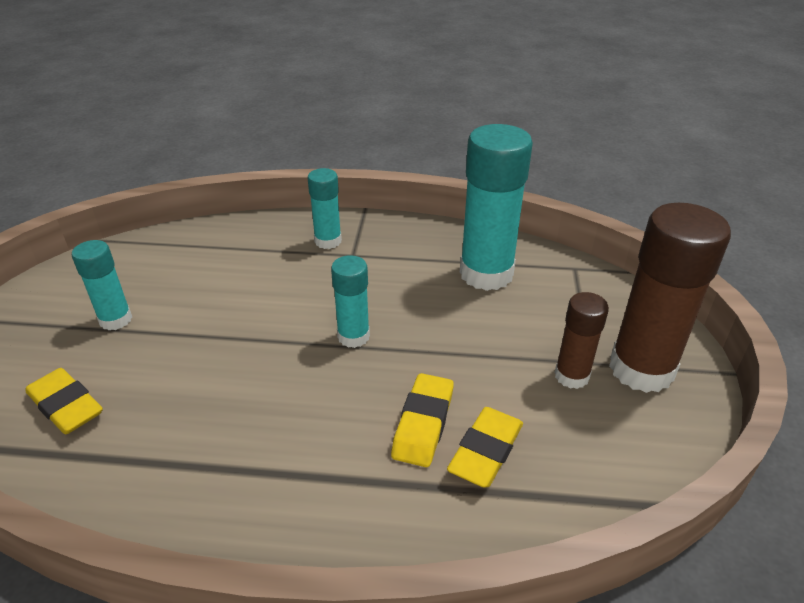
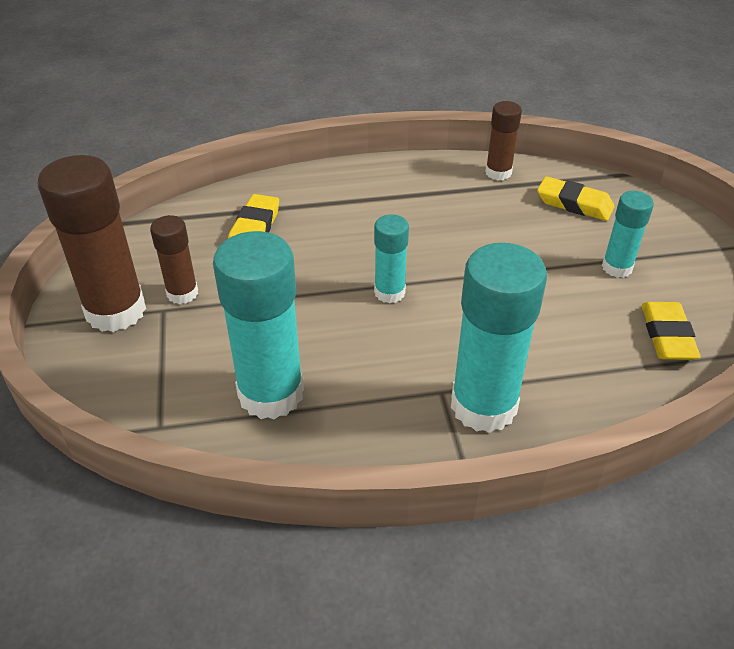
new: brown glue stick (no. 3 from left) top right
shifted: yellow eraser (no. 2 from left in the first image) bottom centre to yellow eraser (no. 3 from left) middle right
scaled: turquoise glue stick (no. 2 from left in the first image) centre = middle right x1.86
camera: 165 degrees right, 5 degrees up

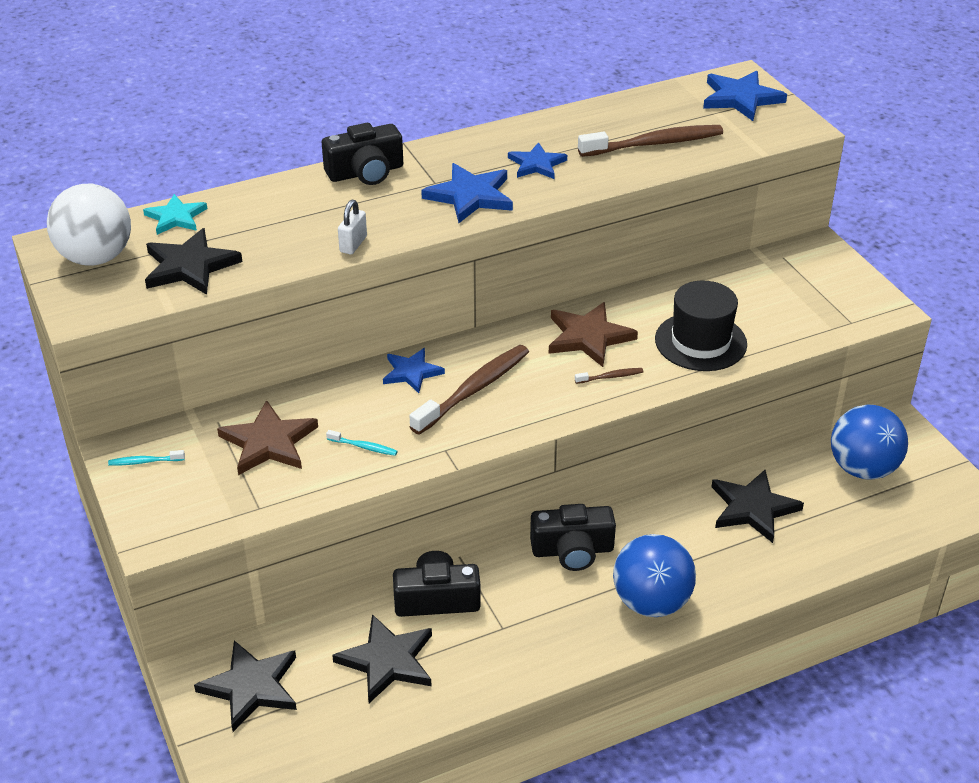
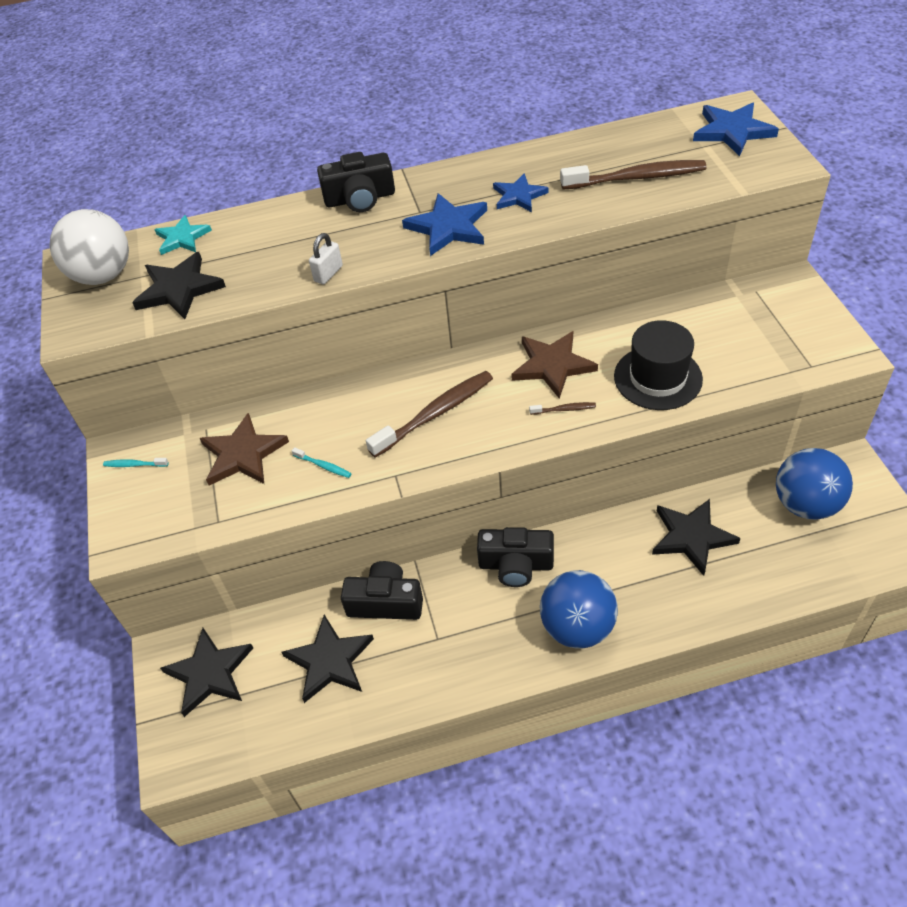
gone: blue star (no. 1 from left) centre
camera: 15 degrees right, 10 degrees up

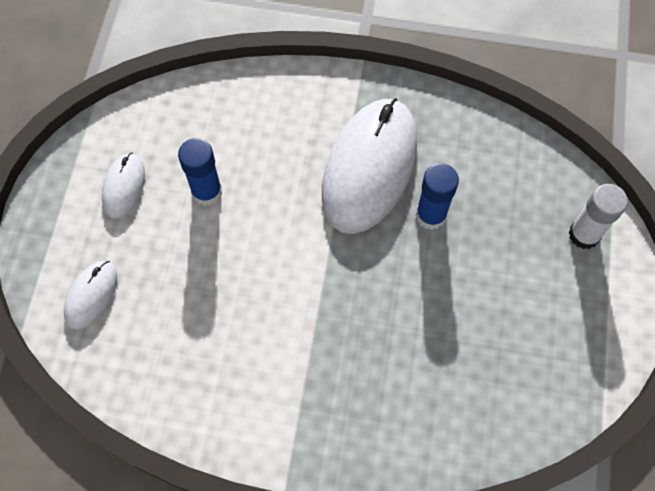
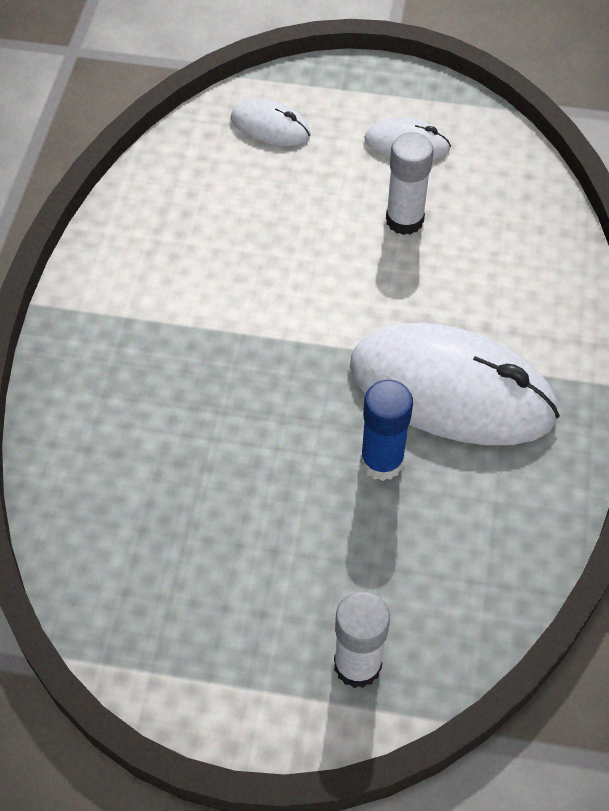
repainted: blue glue stick (no. 1 from left) middle left to white glue stick (no. 2 from left) top right
camera: 90 degrees right, 10 degrees down

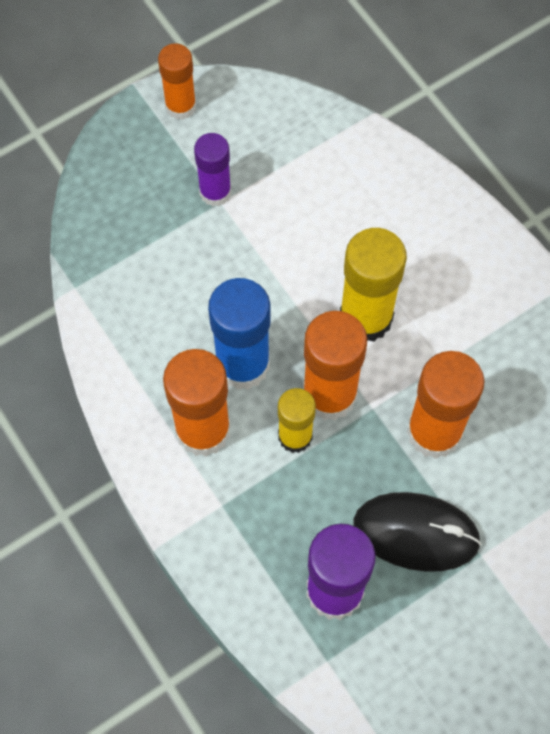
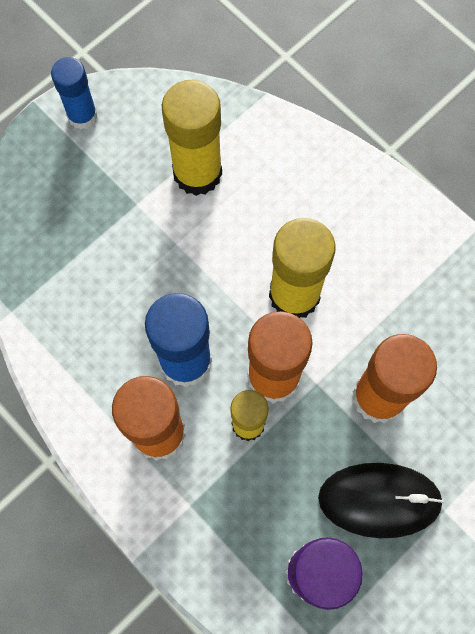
gone: purple glue stick (no. 1 from left) top centre
new: yellow glue stick (no. 1 from left) top centre
repainted: orange glue stick (no. 1 from left) top left to blue glue stick (no. 1 from left) top left
camera: 10 degrees left, 5 degrees up

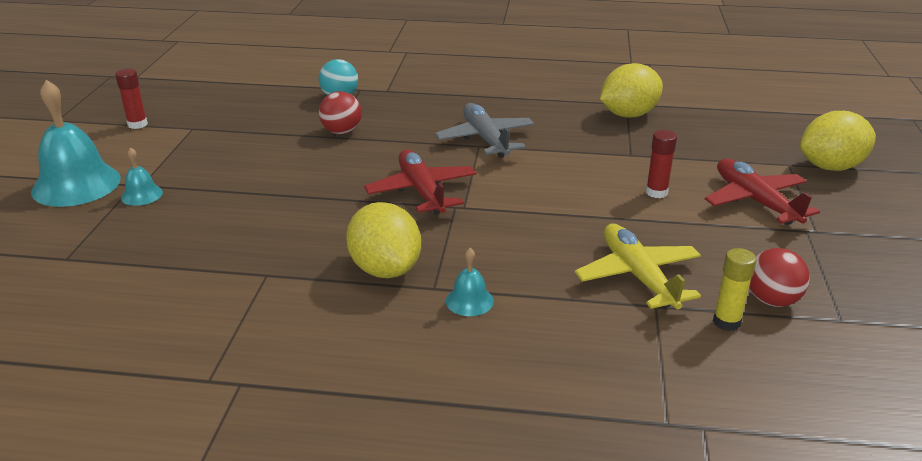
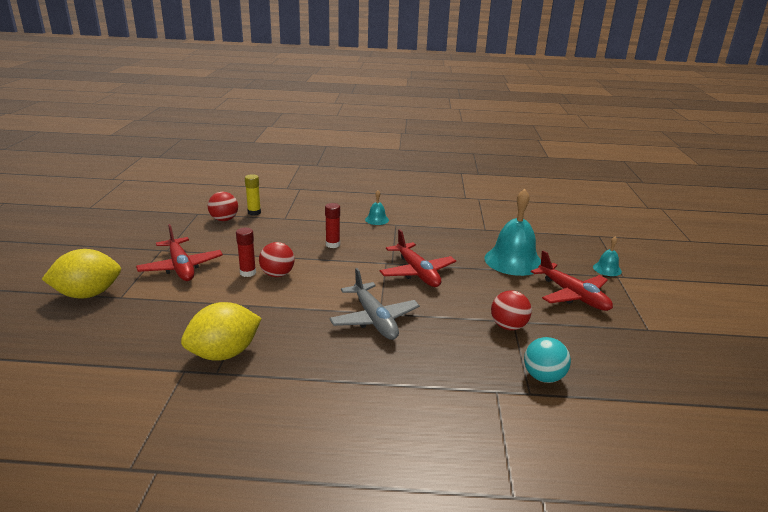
gone: yellow lemon (no. 1 from left) centre; yellow plane middle right
new: red ball (no. 2 from left) centre; red plane (no. 3 from left) middle right
shifted: turquoise bell (no. 1 from left in the first image) top left to turquoise bell (no. 2 from left) middle right; red glue stick (no. 1 from left in the first image) top left to red glue stick (no. 2 from left) centre
camera: 175 degrees right, 5 degrees down

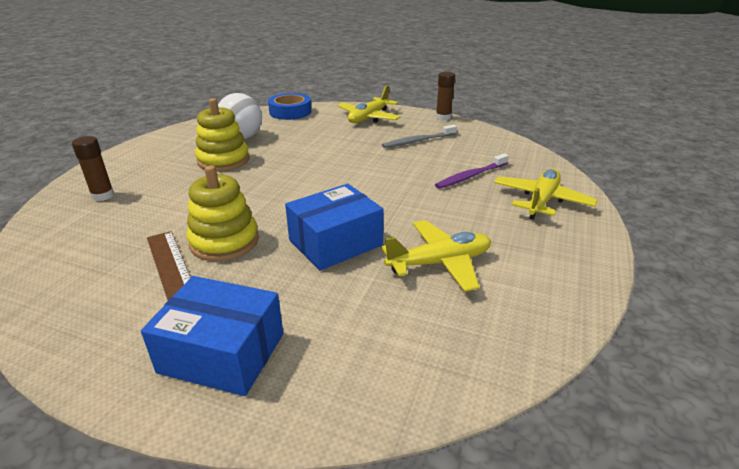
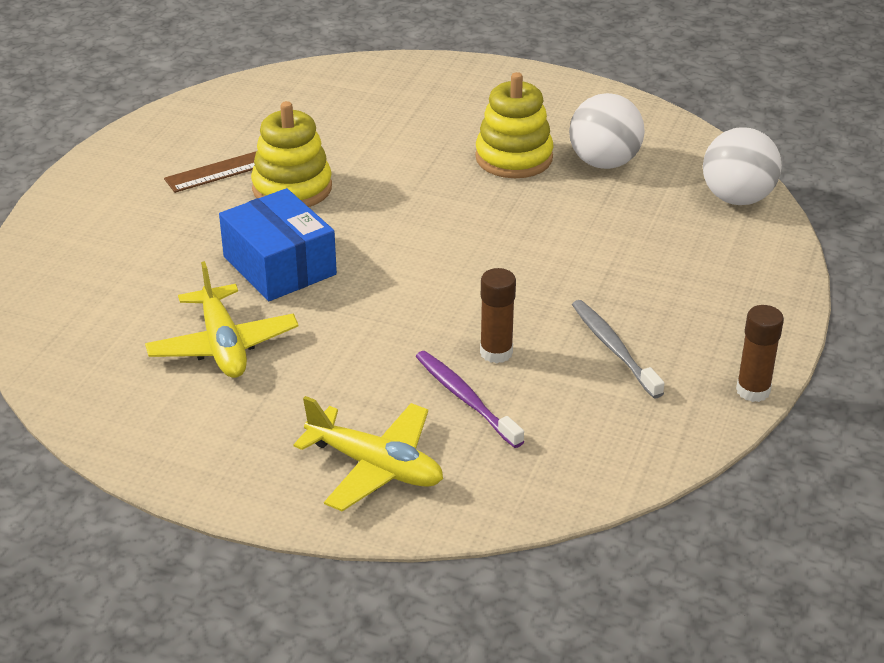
gone: blue box (no. 1 from left) bottom left; yellow plane (no. 1 from left) top centre
shifted: brown glue stick (no. 1 from left) middle left to centre
swapped: blue tape top centre to white ball (no. 2 from left) top right
camera: 90 degrees right, 5 degrees up

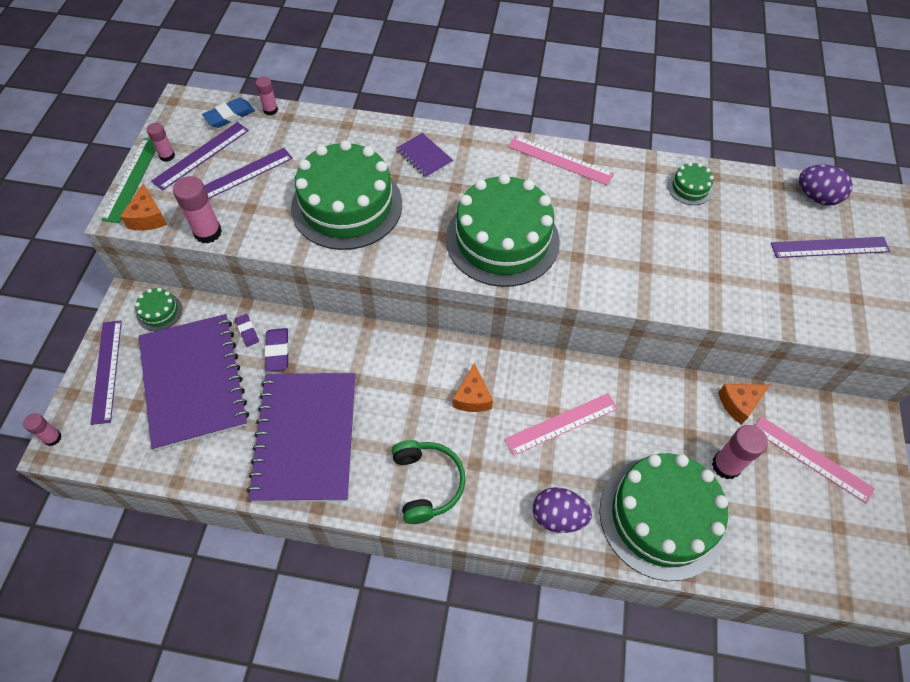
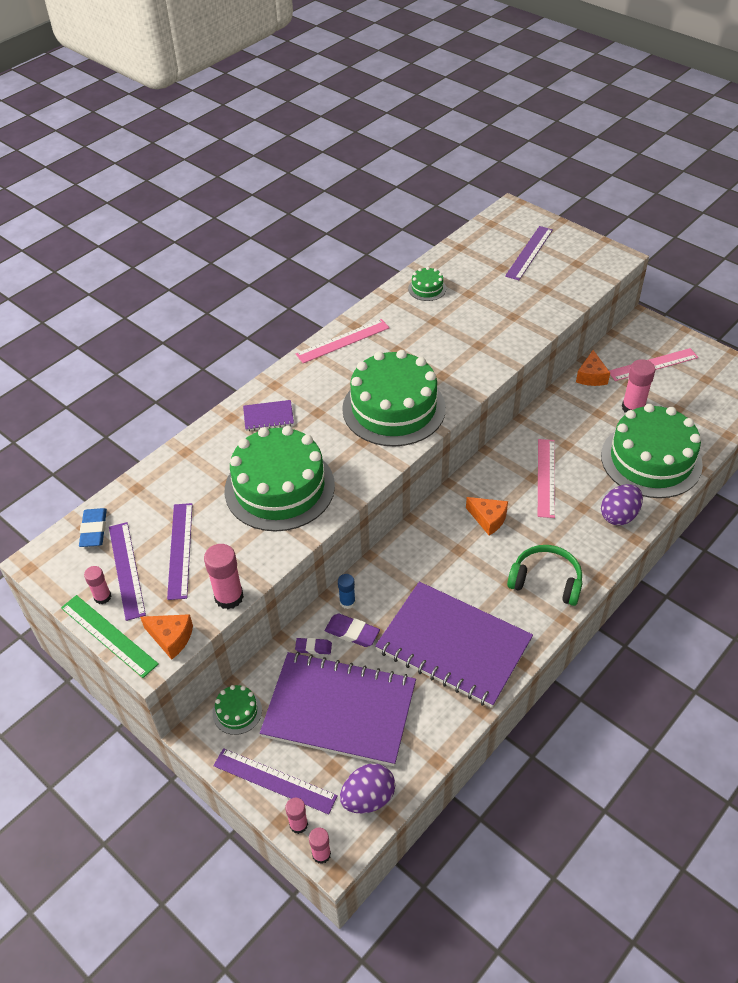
new: blue glue stick centre
shifted: pink glue stick (no. 4 from left in the first image) top left to pink glue stick (no. 3 from left) bottom centre; purple egg (no. 2 from left in the first image) top right to purple egg (no. 1 from left) bottom centre
camera: 55 degrees left, 10 degrees down

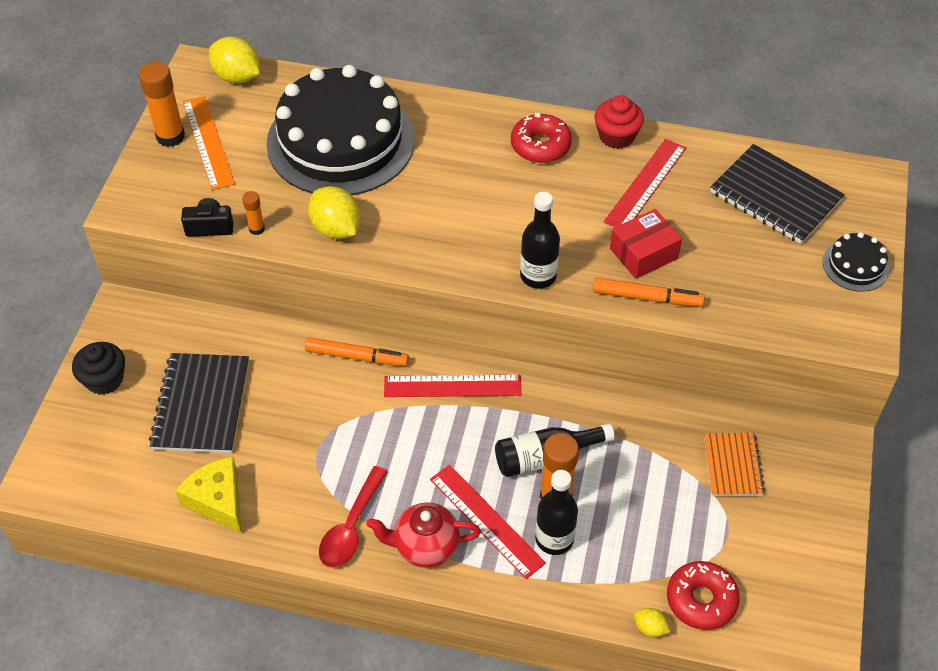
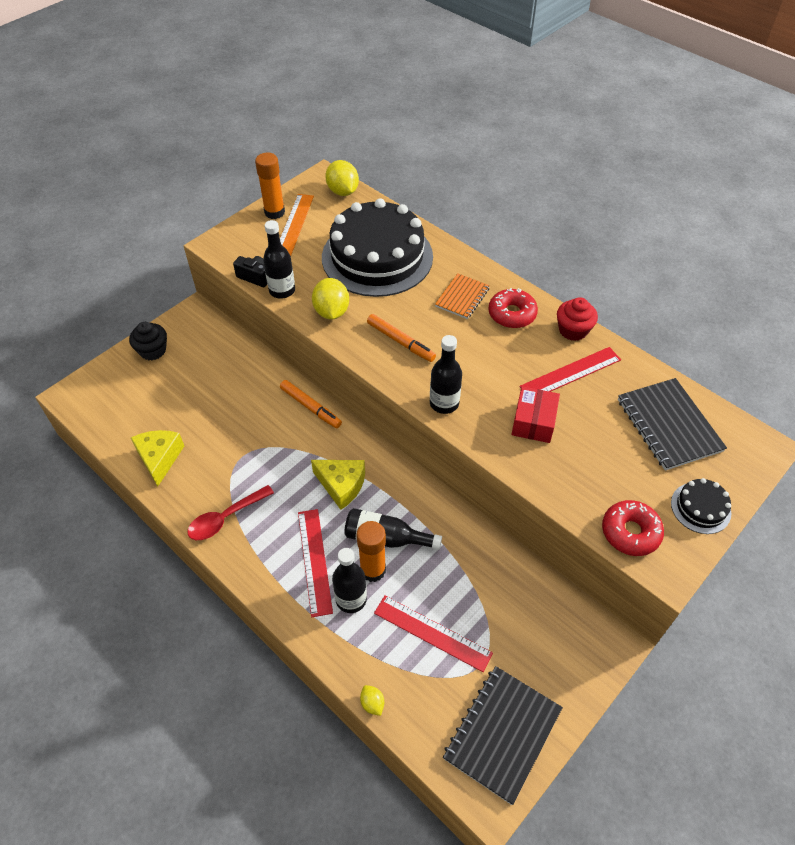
gone: red teapot bottom centre
new: yellow cheese (no. 2 from left) centre
shifted: black notebook (no. 1 from left) middle left to bottom centre; red ruler (no. 1 from left in the first image) centre to red ruler (no. 2 from left) bottom centre; orange marker (no. 2 from left) middle right to centre; red donut (no. 2 from left) bottom right to middle right; orange notebook bottom right to centre
swapped: orange glue stick (no. 2 from left) top left to black bottle (no. 1 from left) top centre
rotated: red box middle right = middle right 75 degrees counterclockwise
camera: 30 degrees right, 0 degrees up

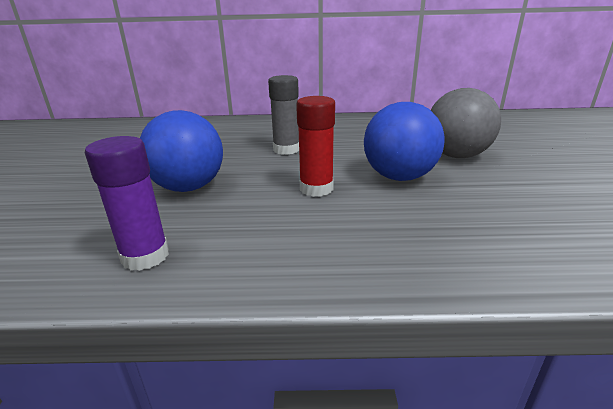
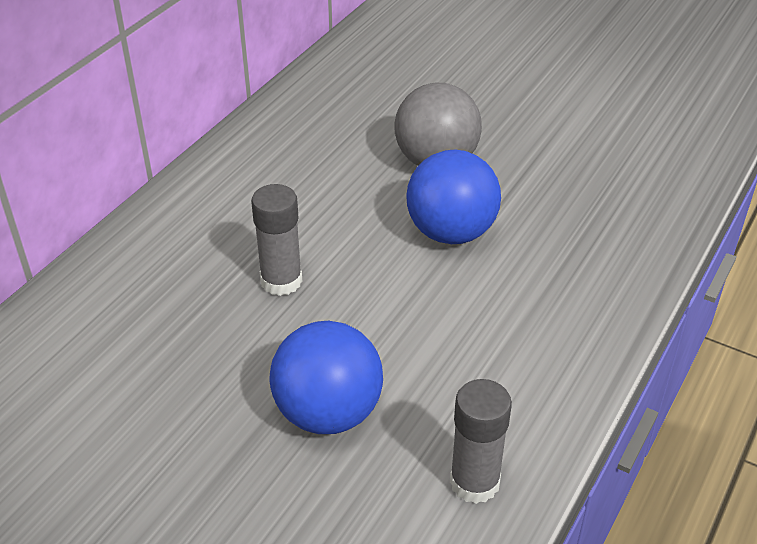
gone: red glue stick centre
repainted: purple glue stick middle left to grey glue stick (no. 2 from left) bottom centre
camera: 60 degrees left, 15 degrees up

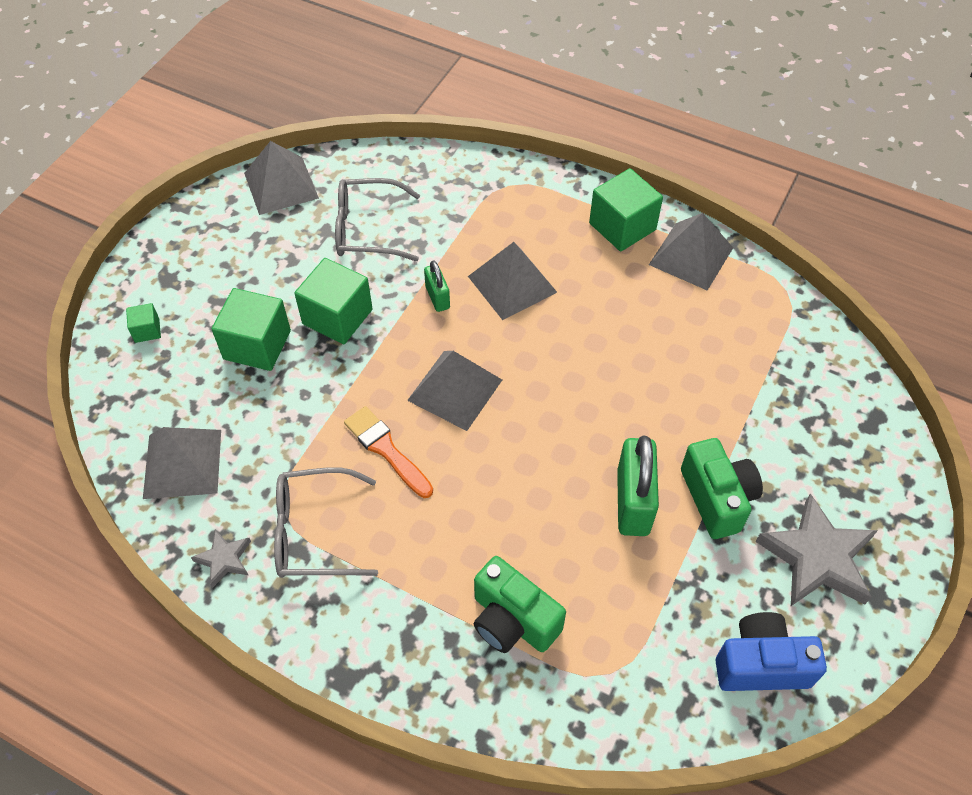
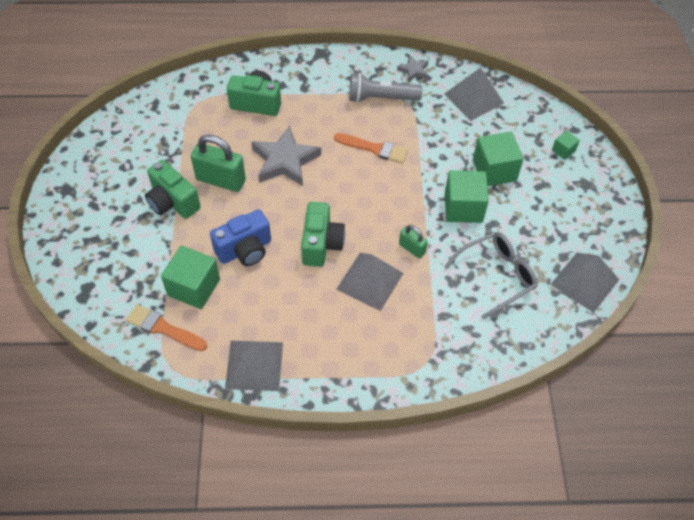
gone: grey pyramid (no. 3 from left) centre
new: orange brush (no. 1 from left) middle left; green camera (no. 3 from left) centre
shifted: green cube (no. 4 from left in the first image) top centre to green cube (no. 1 from left) middle left; blue camera bottom right to centre; grey star (no. 2 from left in the first image) bottom right to grey star (no. 1 from left) top centre
swapped: grey glasses (no. 1 from left) centre to grey flashlight top centre
rotated: green padlock (no. 2 from left in the first image) centre = top left 45 degrees counterclockwise
camera: 150 degrees right, 0 degrees up

